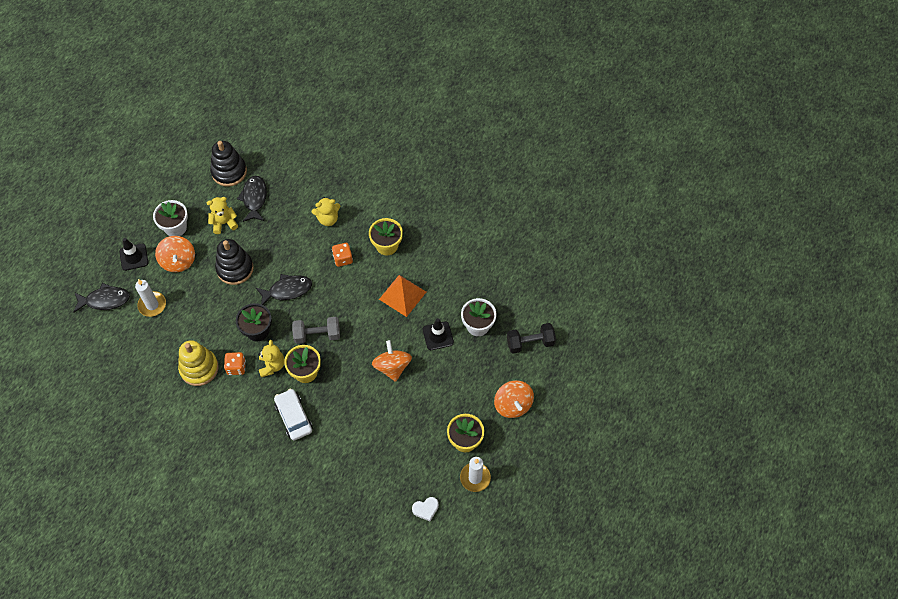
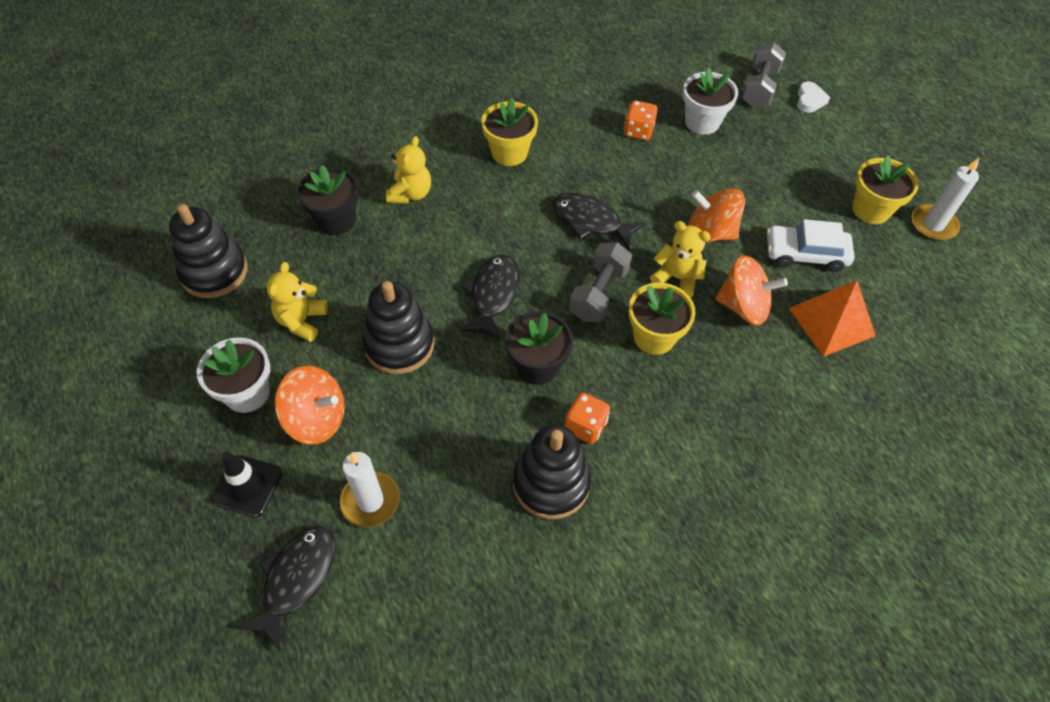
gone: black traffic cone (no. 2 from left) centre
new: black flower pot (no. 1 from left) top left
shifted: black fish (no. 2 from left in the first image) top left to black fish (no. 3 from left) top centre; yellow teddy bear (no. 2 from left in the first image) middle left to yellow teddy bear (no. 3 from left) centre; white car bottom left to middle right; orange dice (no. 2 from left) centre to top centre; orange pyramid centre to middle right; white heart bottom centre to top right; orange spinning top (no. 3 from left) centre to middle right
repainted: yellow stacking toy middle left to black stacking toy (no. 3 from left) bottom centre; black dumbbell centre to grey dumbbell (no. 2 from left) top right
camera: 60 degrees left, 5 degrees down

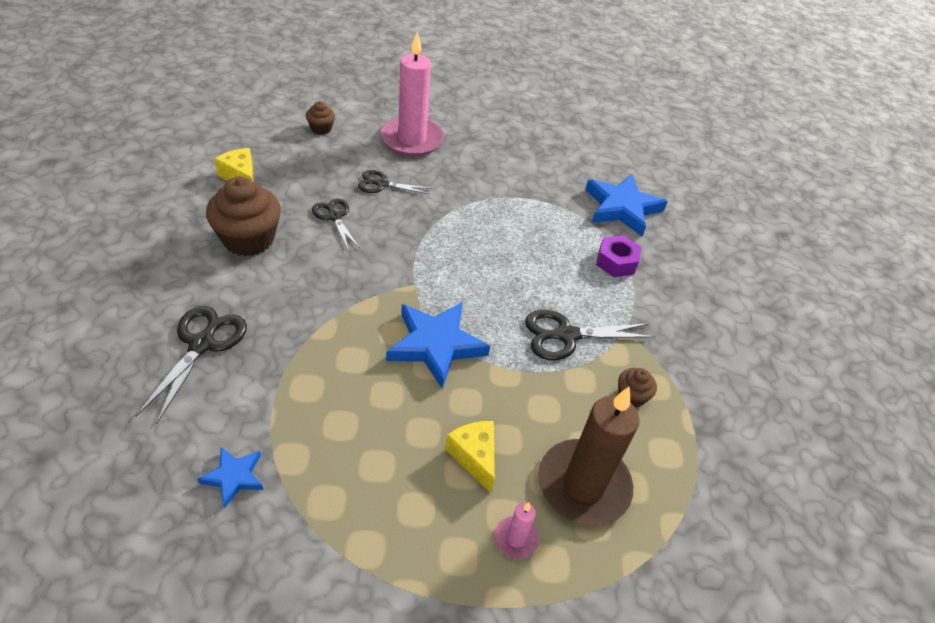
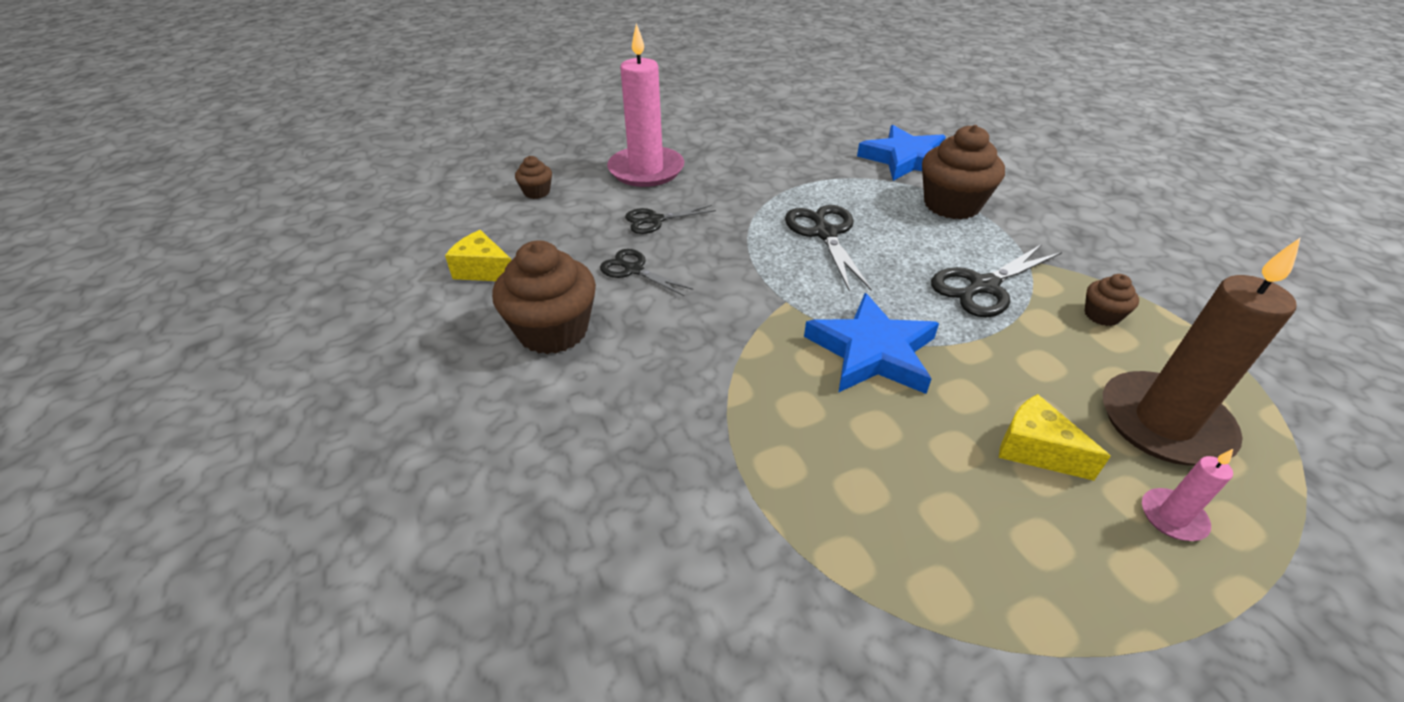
gone: blue star (no. 1 from left) bottom left
shifted: black scissors (no. 1 from left in the first image) middle left to black scissors (no. 3 from left) centre
swapped: purple nut centre to brown cupcake (no. 3 from left) top right
camera: 20 degrees left, 5 degrees down

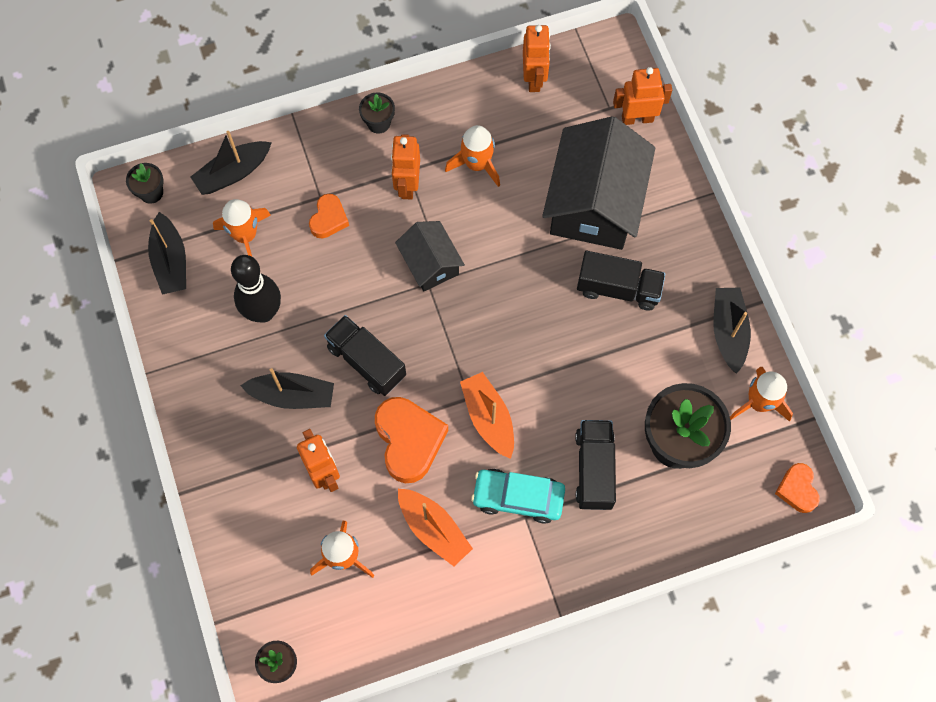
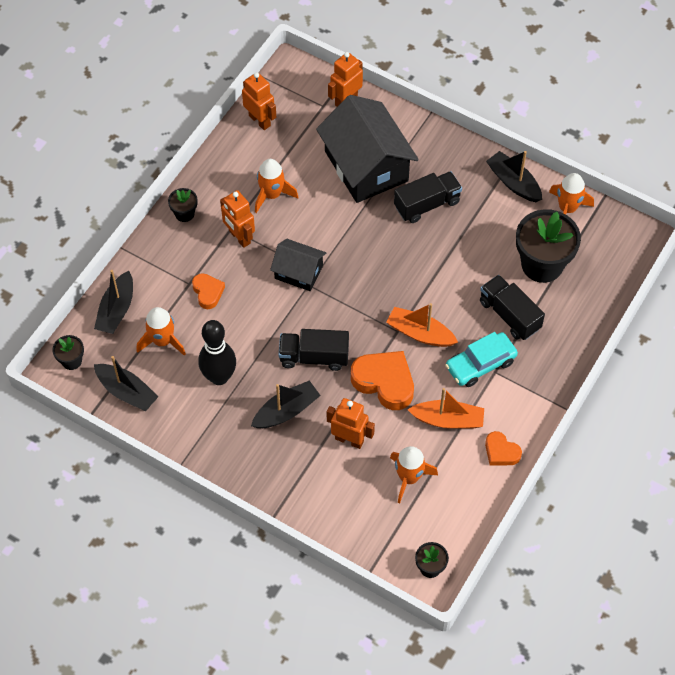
shifted: orange heart (no. 3 from left) bottom right to middle right
camera: 40 degrees left, 10 degrees down

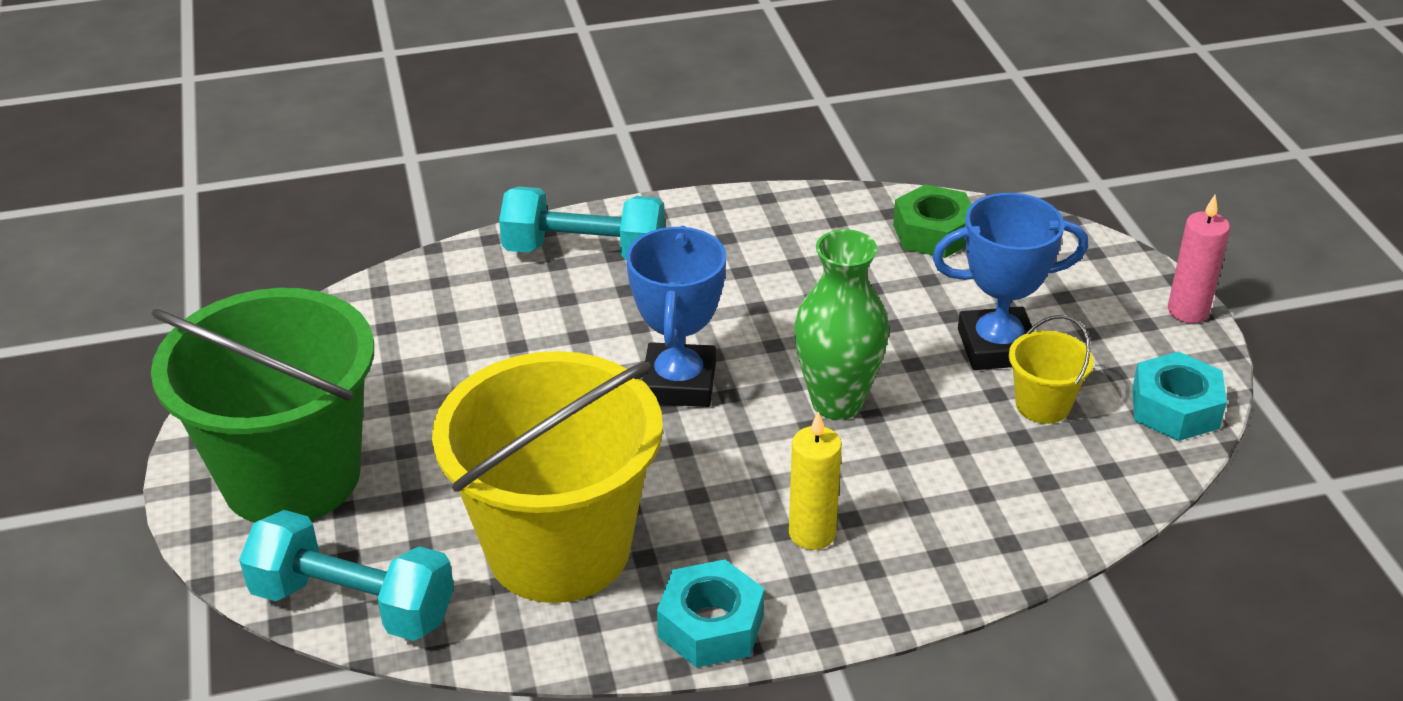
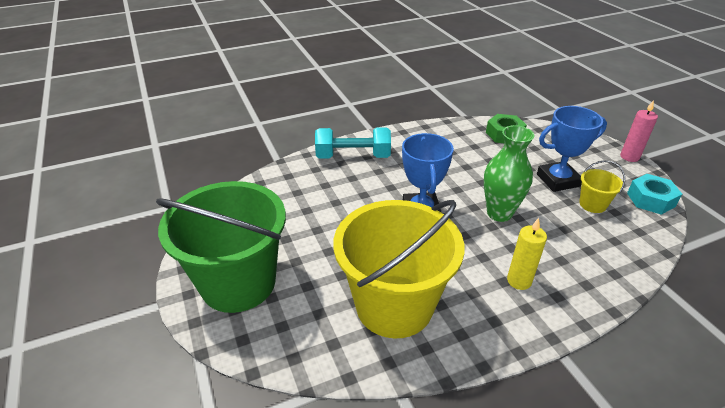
gone: turquoise dumbbell (no. 1 from left) bottom left; turquoise nut (no. 1 from left) bottom centre
camera: 10 degrees left, 0 degrees up

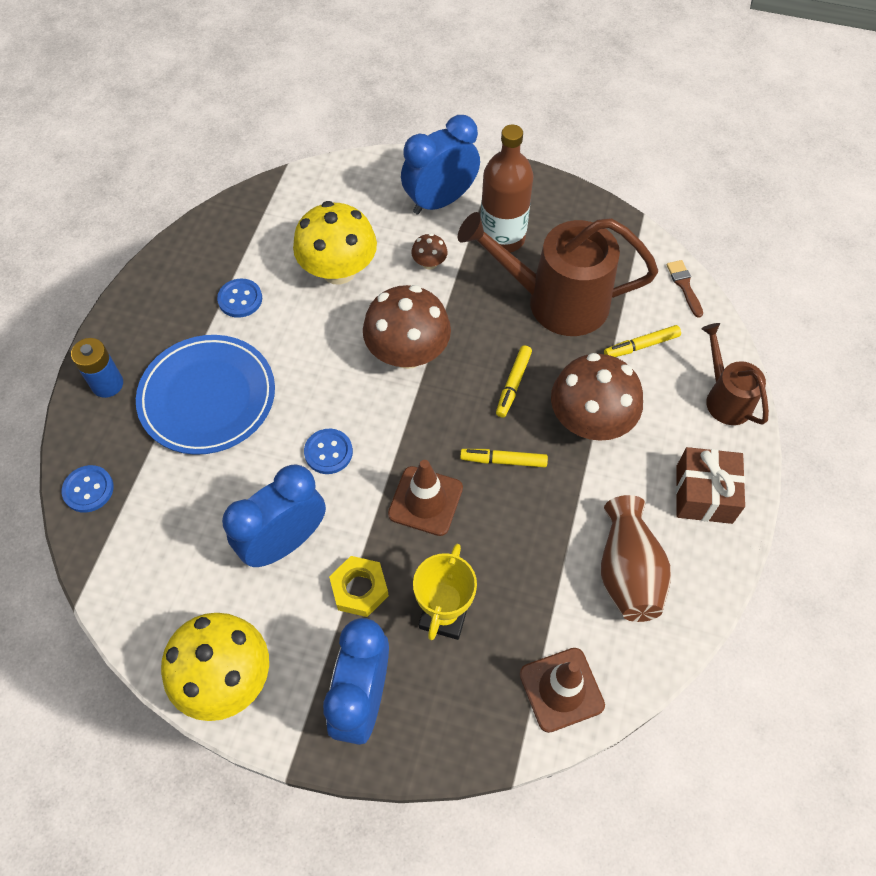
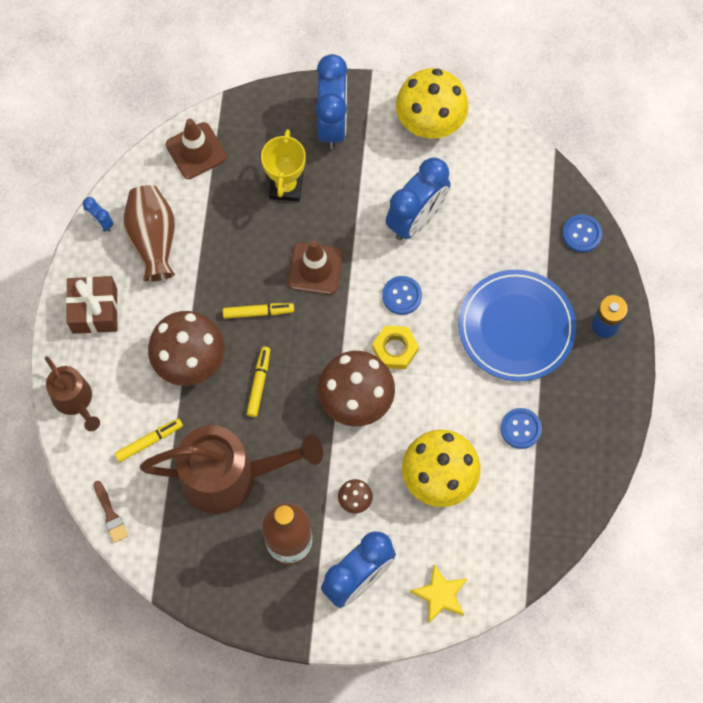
new: blue clock (no. 1 from left) top left; yellow star bottom centre
shifted: yellow nut bottom centre to centre
camera: 170 degrees right, 10 degrees up

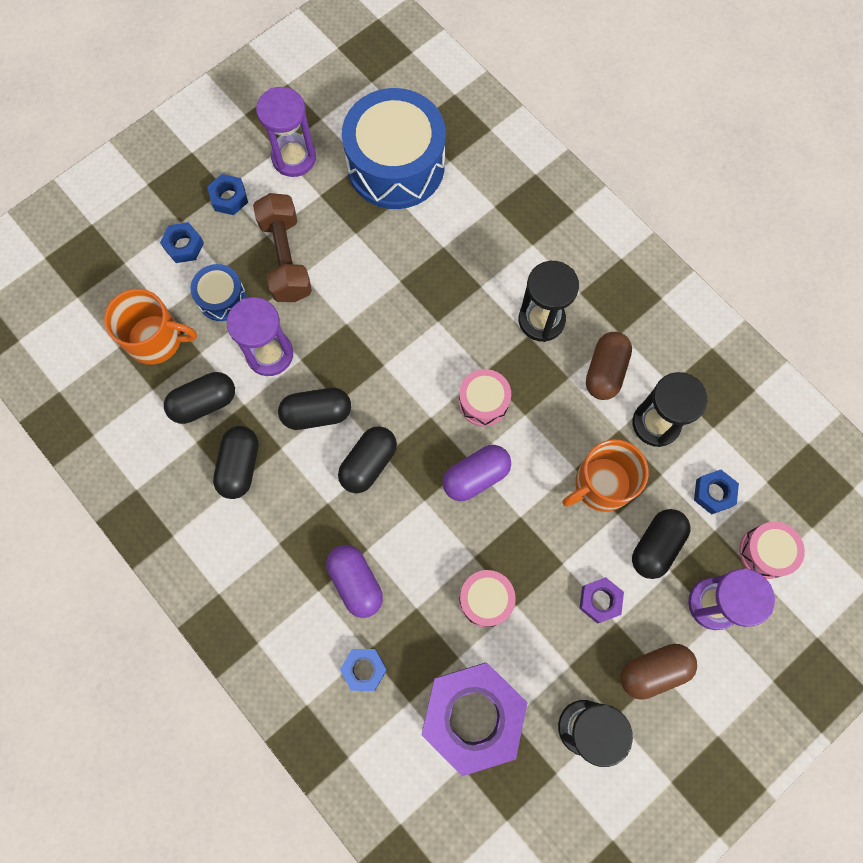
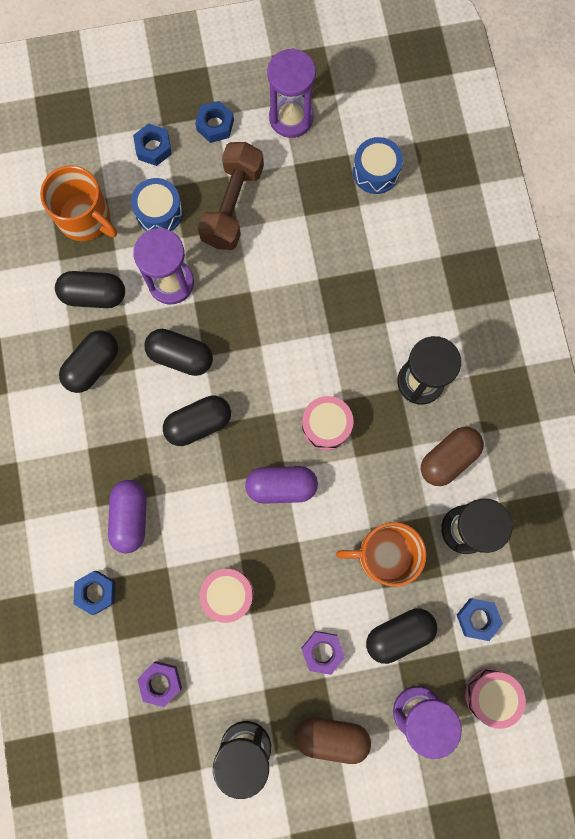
scaled: blue drum (no. 2 from left) top centre = top centre x0.48; purple nut (no. 1 from left) bottom centre = bottom left x0.44
camera: 30 degrees right, 5 degrees up

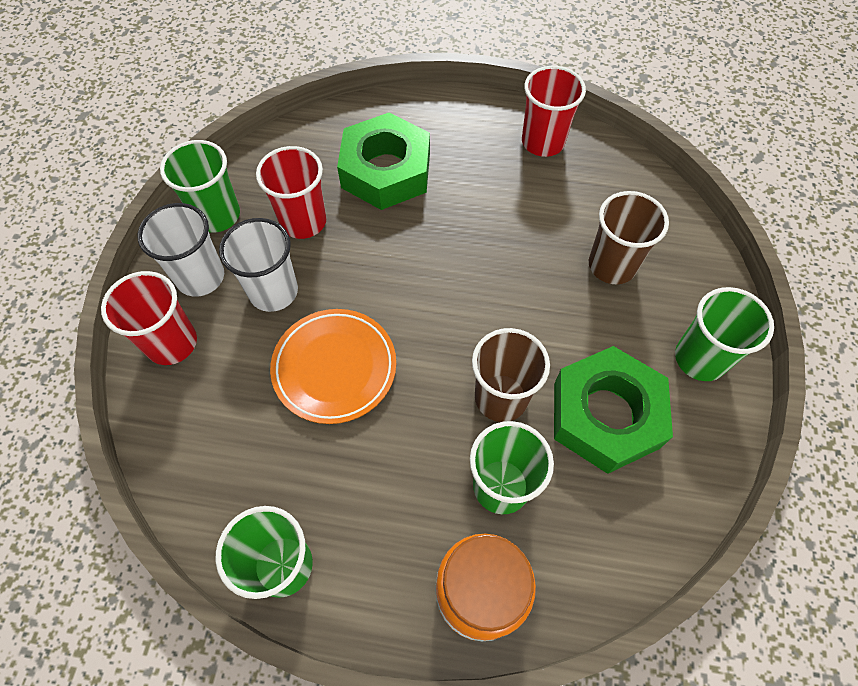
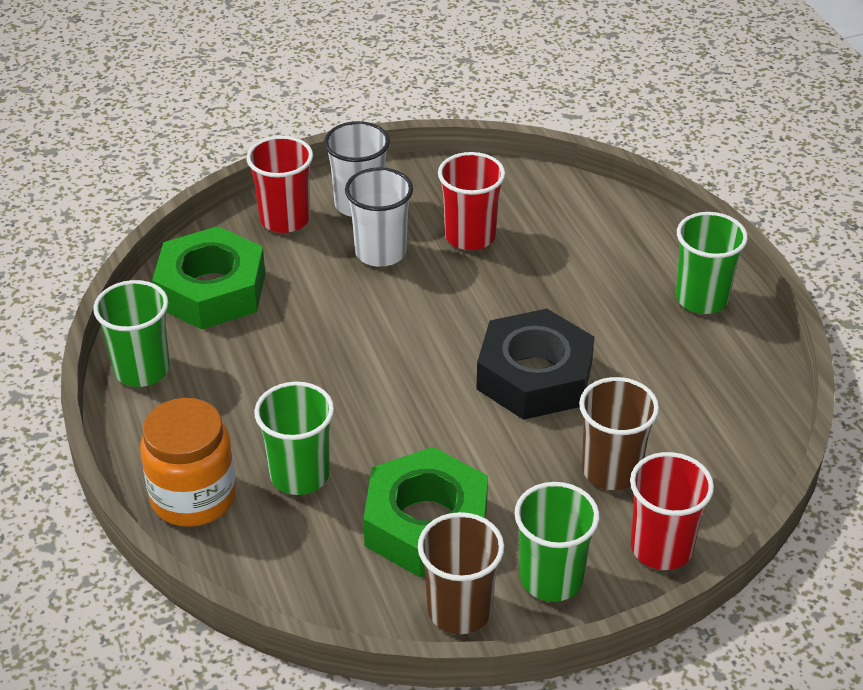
gone: orange plate centre
new: black nut centre
shifted: green cup (no. 1 from left in the first image) top left to green cup (no. 4 from left) middle right; green nut (no. 1 from left) top centre to middle left; brown cup (no. 1 from left) centre to bottom centre; red cup (no. 3 from left) top centre to bottom right
camera: 60 degrees right, 20 degrees down

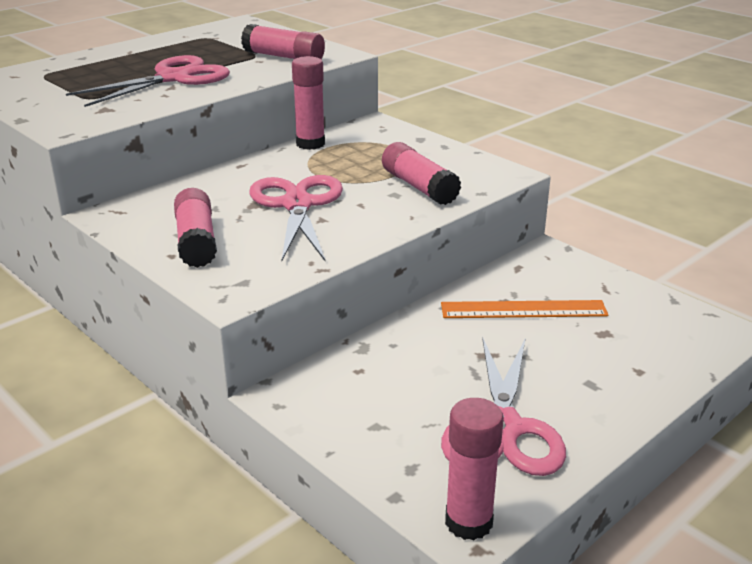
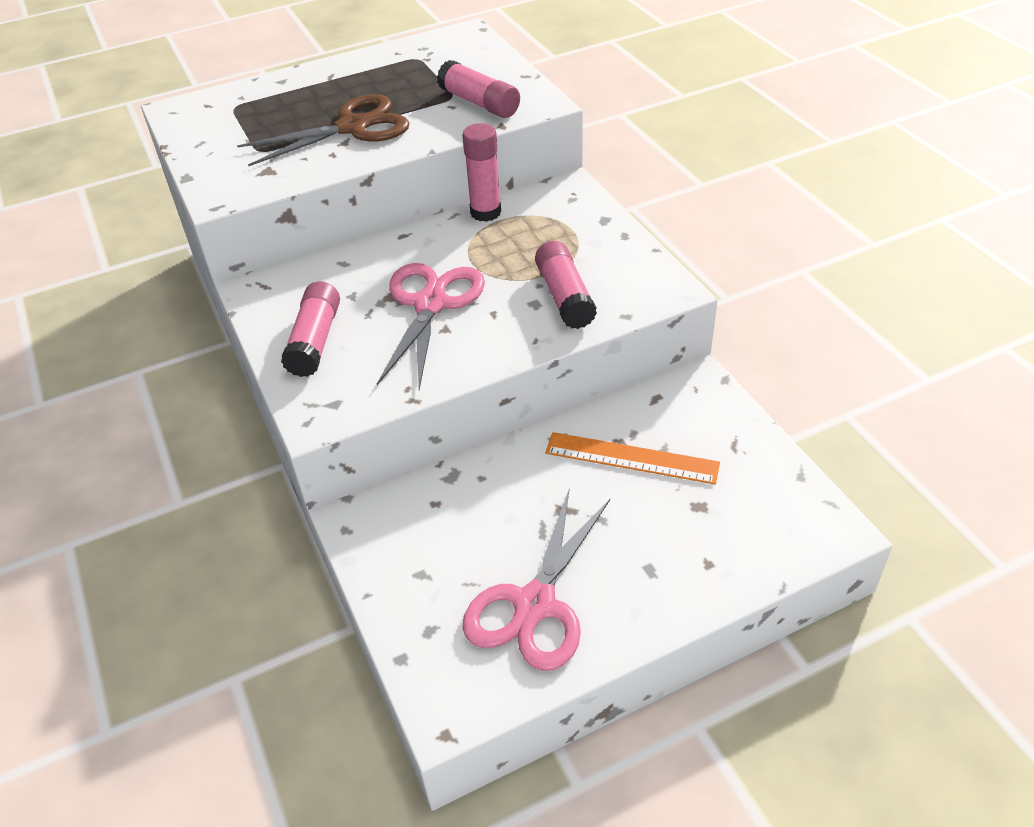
gone: pink glue stick (no. 5 from left) bottom centre
repainted: pink scissors (no. 1 from left) top left to brown scissors top left
camera: 20 degrees right, 15 degrees up

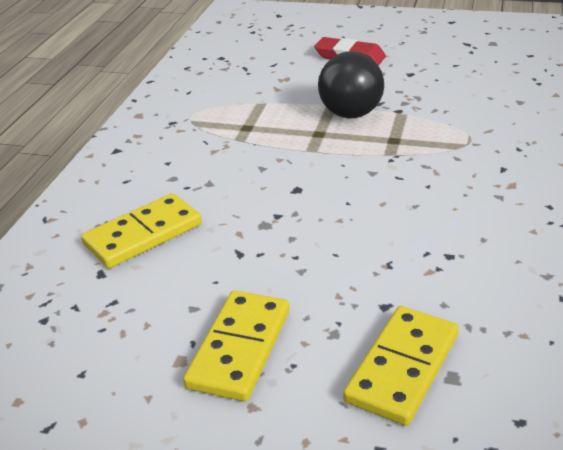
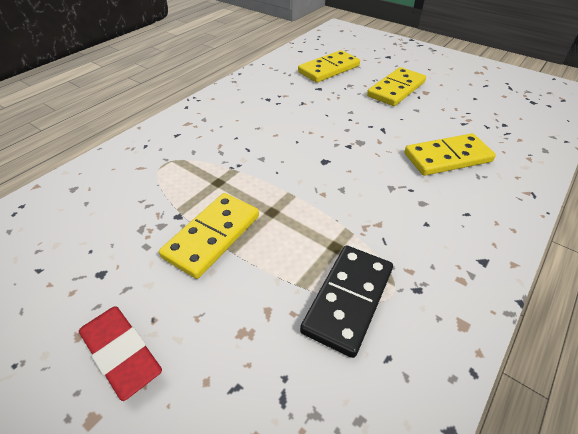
new: black domino bottom centre
swapped: black light bulb top centre to yellow domino (no. 1 from left) centre
camera: 160 degrees left, 10 degrees up

